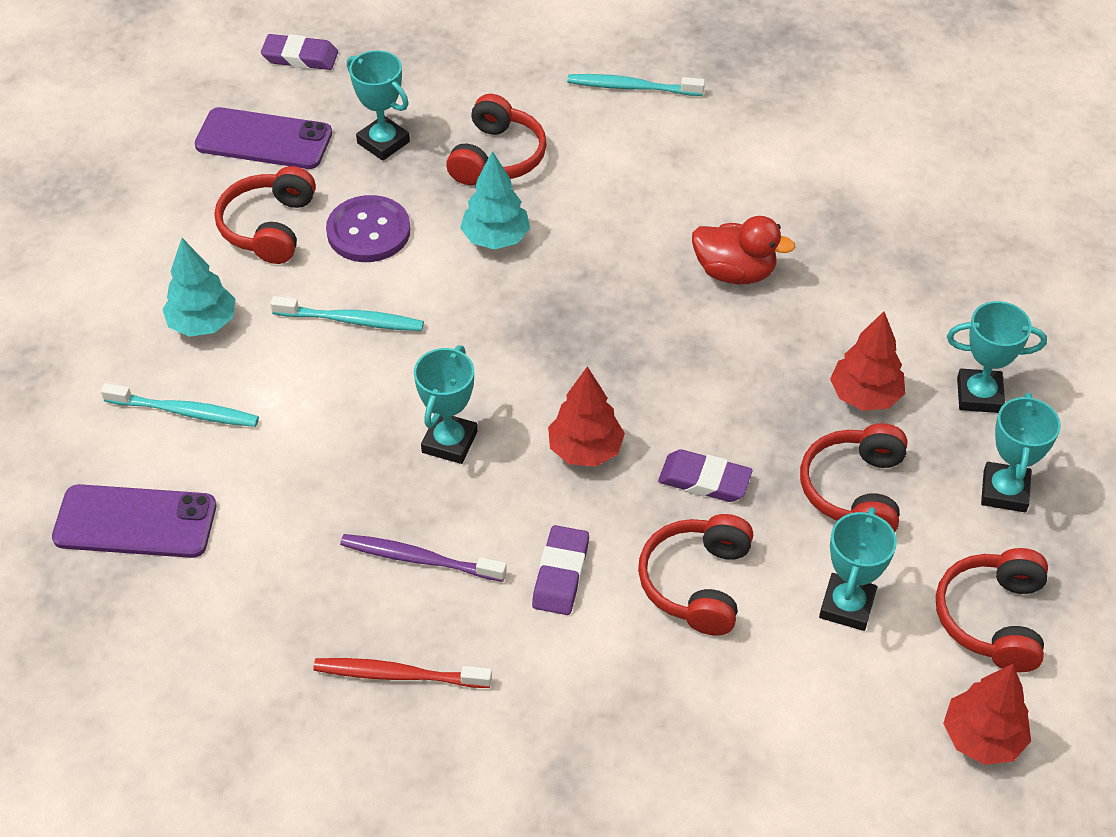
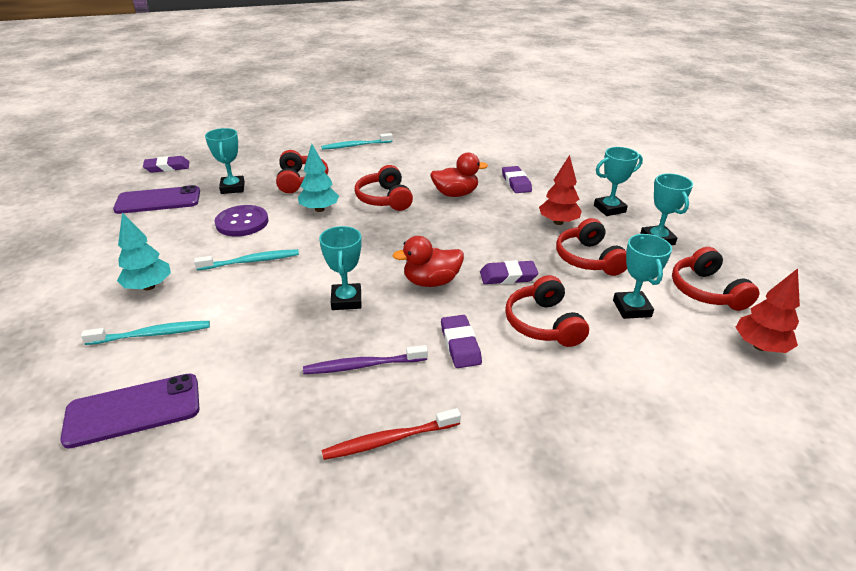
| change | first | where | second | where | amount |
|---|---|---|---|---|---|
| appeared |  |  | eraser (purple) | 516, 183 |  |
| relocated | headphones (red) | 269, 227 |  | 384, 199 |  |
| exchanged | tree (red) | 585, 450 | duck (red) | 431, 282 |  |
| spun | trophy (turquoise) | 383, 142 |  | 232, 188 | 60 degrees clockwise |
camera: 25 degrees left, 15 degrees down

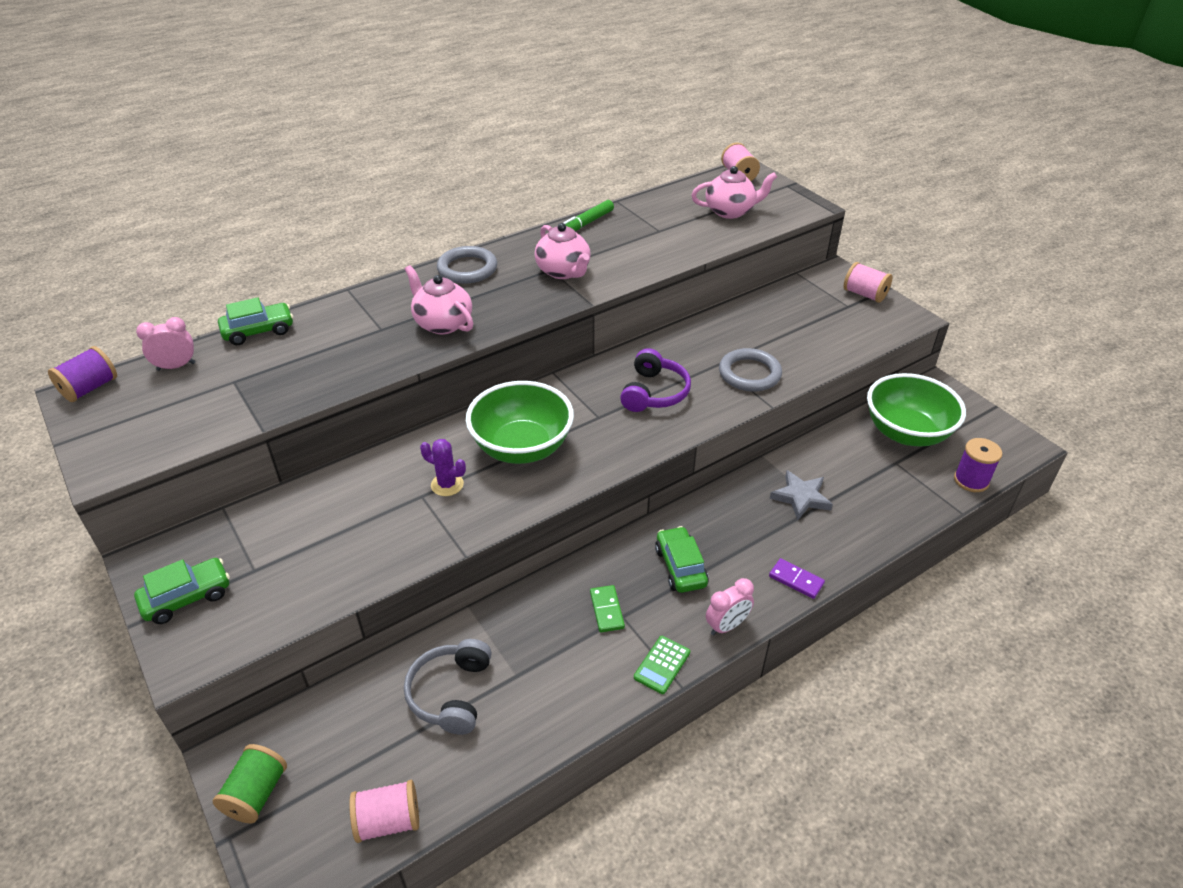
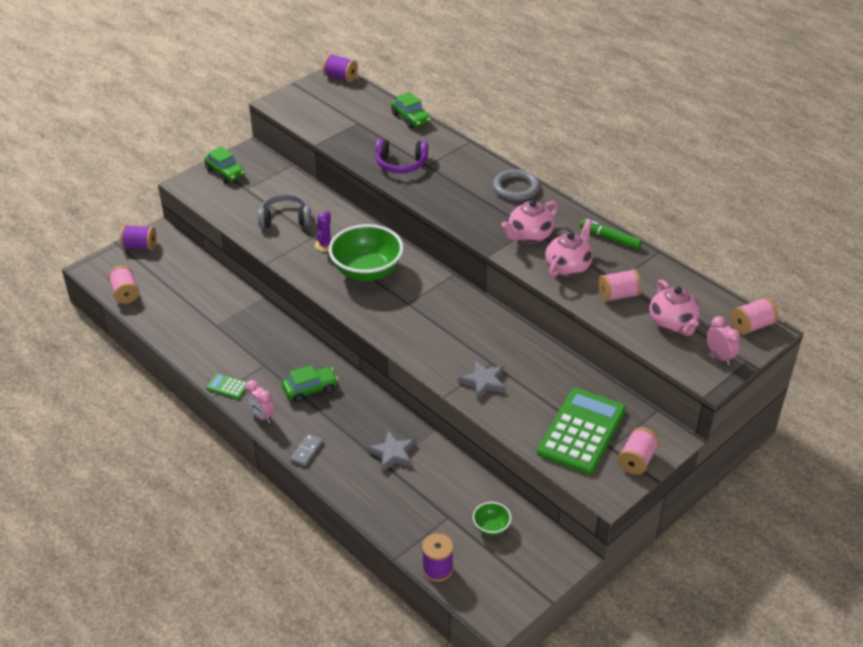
| change | first | where | second | where | amount |
|---|---|---|---|---|---|
| missing | domino (green) | 606, 610 |  |  |  |
| appeared |  |  | calculator (green) | 581, 431 |  |
| appeared |  |  | spool (pink) | 618, 295 |  |
| relocated | clock (pink) | 176, 366 |  | 719, 356 |  |
| relocated | headphones (grey) | 451, 693 |  | 285, 219 |  |
| relocated | teapot (pink) | 442, 323 |  | 568, 266 |  |
| relocated | headphones (purple) | 654, 392 |  | 401, 164 |  |
| exchanged | ring (grey) | 749, 373 | star (grey) | 483, 382 |  |
| colour | spool (green) | 256, 794 | spool (purple) | 140, 246 |  |
| colour | domino (purple) | 796, 580 | domino (grey) | 306, 451 |  |
| size | bowl (green) | 906, 433 |  | 491, 527 | x0.45 |
camera: 80 degrees right, 0 degrees up

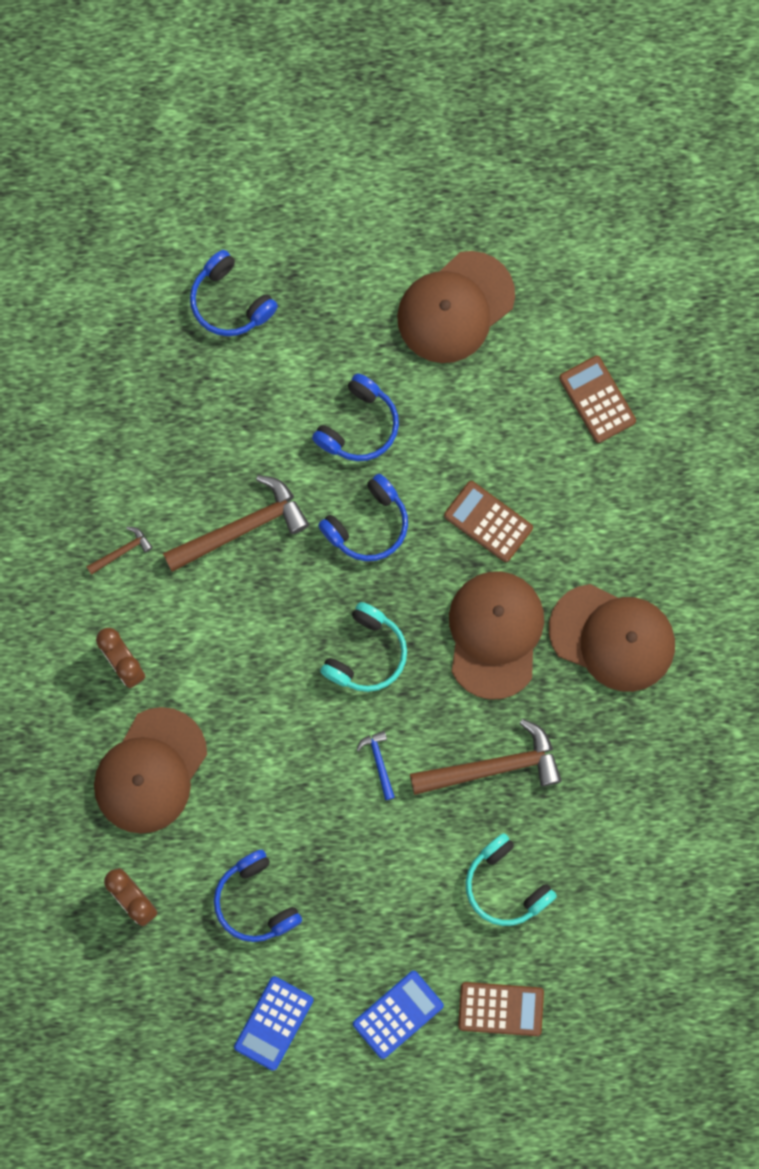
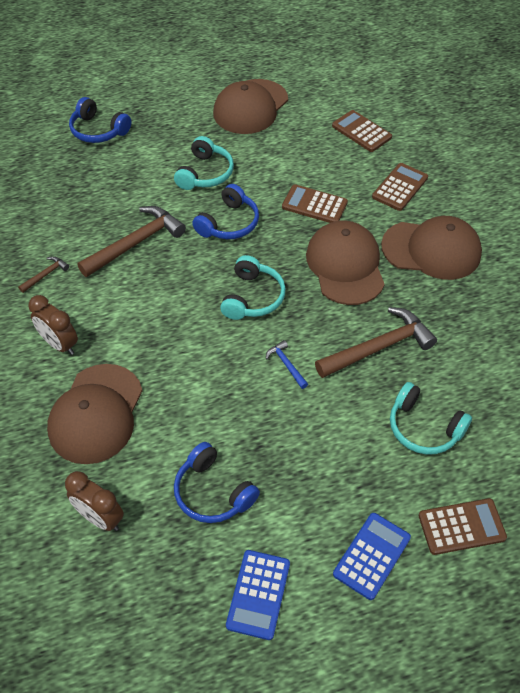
| change | first | where | second | where | amount |
|---|---|---|---|---|---|
| appeared |  |  | calculator (brown) | 400, 187 |  |
| colour | headphones (blue) | 359, 426 | headphones (turquoise) | 205, 173 |  |
camera: 15 degrees left, 25 degrees down

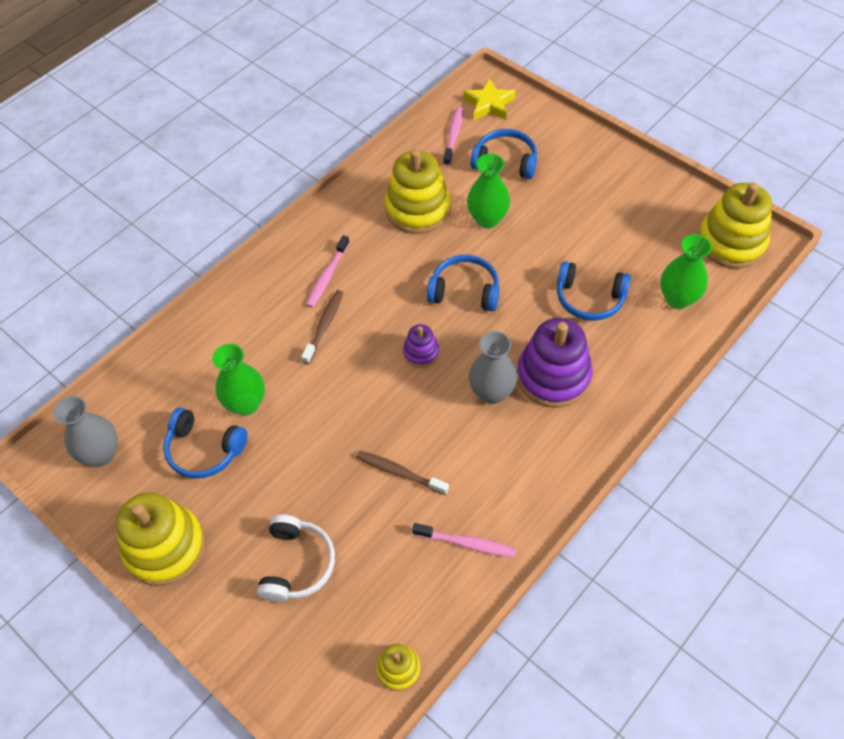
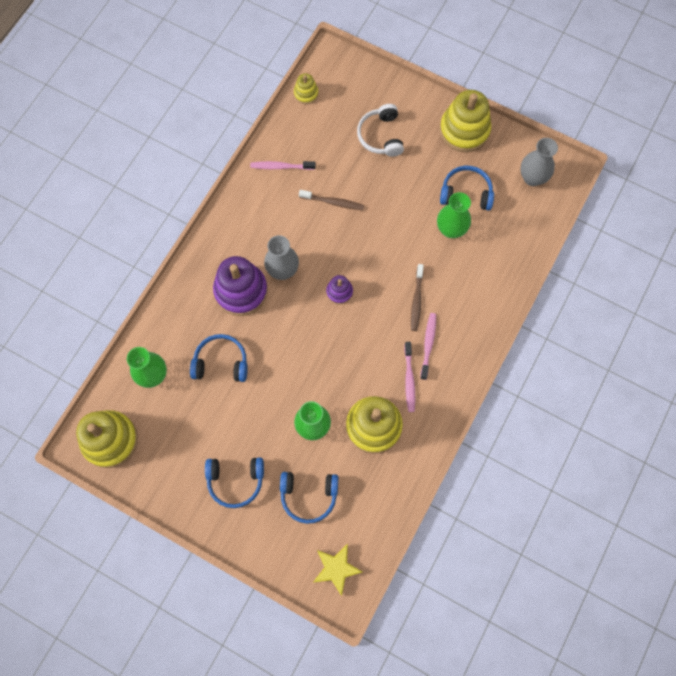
| change | first | where | second | where | amount |
|---|---|---|---|---|---|
| relocated | headphones (blue) | 465, 291 |  | 235, 481 |  |
| relocated | toothbrush (pink) | 453, 136 |  | 409, 379 |  |
camera: 165 degrees right, 15 degrees up

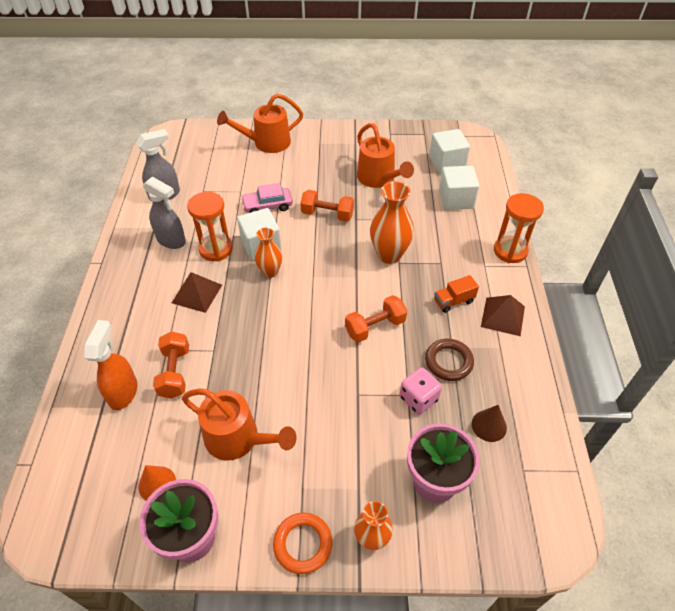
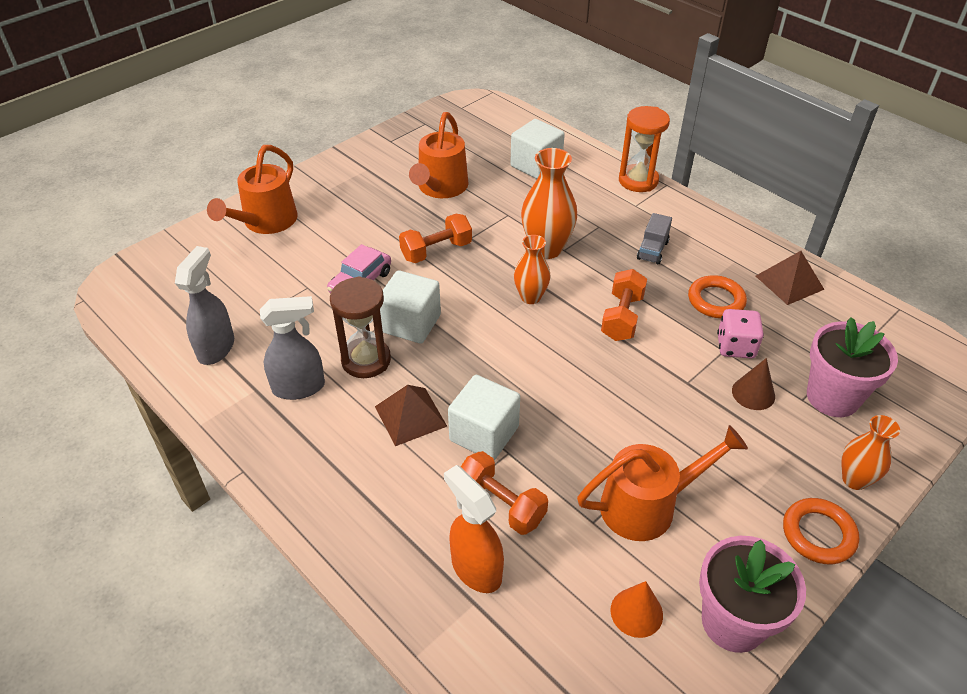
| change | first | where | second | where | amount |
|---|---|---|---|---|---|
| relocated | vase (orange) | 270, 272 |  | 530, 297 |  |
| relocated | cube (white) | 447, 163 |  | 484, 434 |  |
| relocated | cone (brown) | 489, 425 |  | 753, 393 |  |
| relocated | pyramid (brown) | 502, 316 |  | 789, 282 |  |
| colour | hourglass (orange) | 216, 249 | hourglass (brown) | 366, 360 |  |
| colour | ring (brown) | 448, 362 | ring (orange) | 716, 300 |  |
| colour | truck (orange) | 453, 301 | truck (grey) | 652, 250 |  |
| spun | watering can (orange) | 379, 179 |  | 440, 188 | 90 degrees clockwise |
camera: 45 degrees left, 5 degrees down

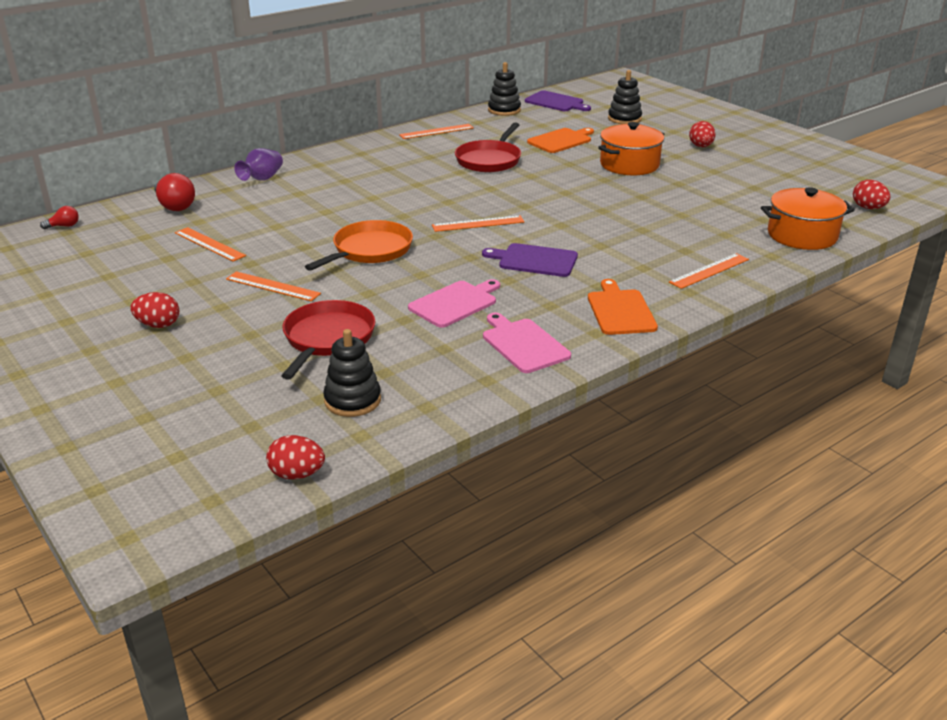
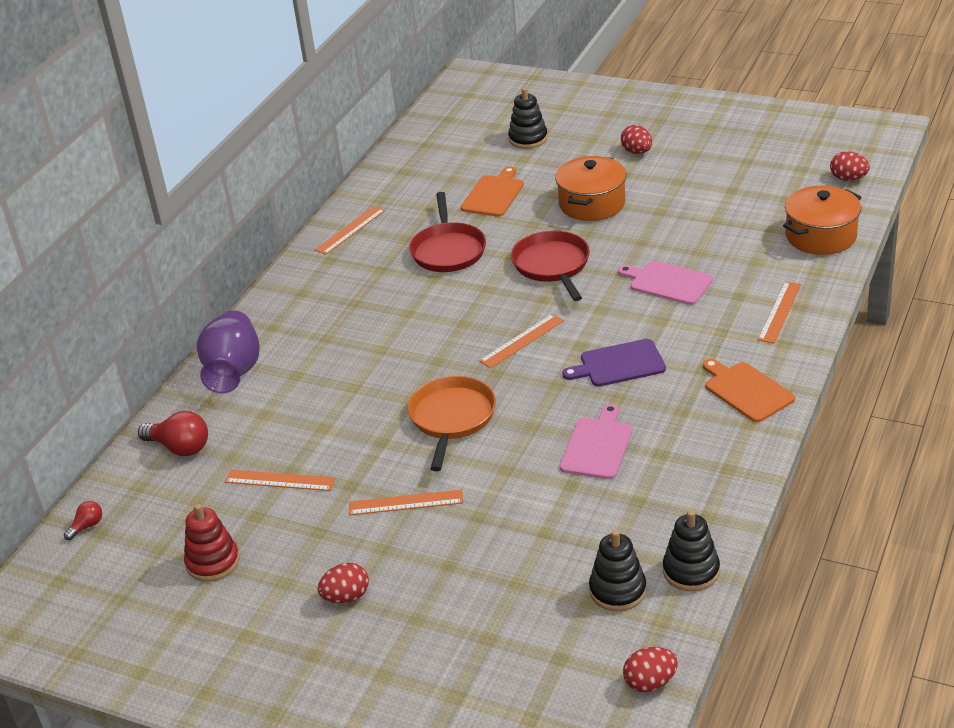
| change | first | where | second | where | amount |
|---|---|---|---|---|---|
| missing | cutting board (purple) | 556, 102 |  |  |  |
| appeared |  |  | stacking toy (red) | 213, 562 |  |
| relocated | pan (red) | 327, 338 |  | 552, 265 |  |
| relocated | cutting board (pink) | 523, 344 |  | 668, 282 |  |
| relocated | stacking toy (black) | 504, 110 |  | 691, 571 |  |
| size | vase (purple) | 262, 179 |  | 233, 372 | x1.60 |
camera: 25 degrees left, 5 degrees up

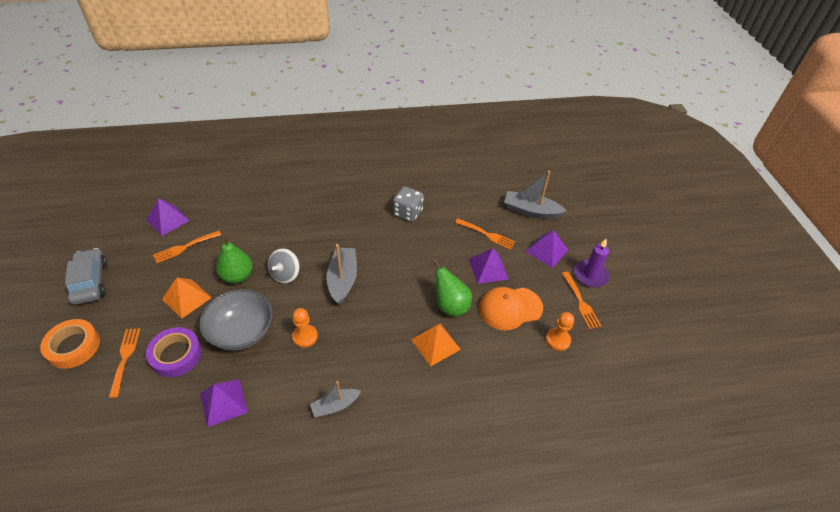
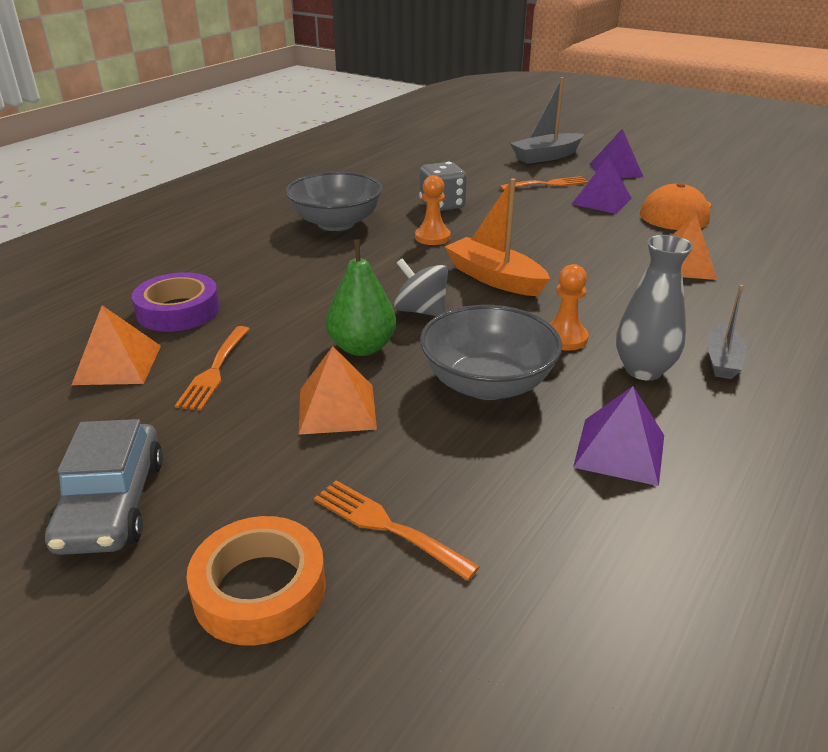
| change | first | where | second | where | amount |
|---|---|---|---|---|---|
| missing | pear (green) | 450, 306 |  |  |  |
| missing | fork (orange) | 580, 302 |  |  |  |
| missing | candle (purple) | 590, 275 |  |  |  |
| appeared |  |  | bowl (grey) | 336, 223 |  |
| appeared |  |  | vase (grey) | 643, 370 |  |
| relocated | tape (purple) | 176, 355 |  | 178, 310 |  |
| relocated | pawn (orange) | 558, 340 |  | 432, 237 |  |
| colour | pyramid (purple) | 168, 220 | pyramid (orange) | 117, 364 |  |
| colour | boat (grey) | 343, 280 | boat (orange) | 494, 278 |  |
| spun | car (grey) | 90, 282 |  | 112, 504 | 120 degrees counterclockwise |
| spun | spinning top (grey) | 285, 274 |  | 421, 311 | 150 degrees clockwise |
camera: 45 degrees left, 15 degrees down

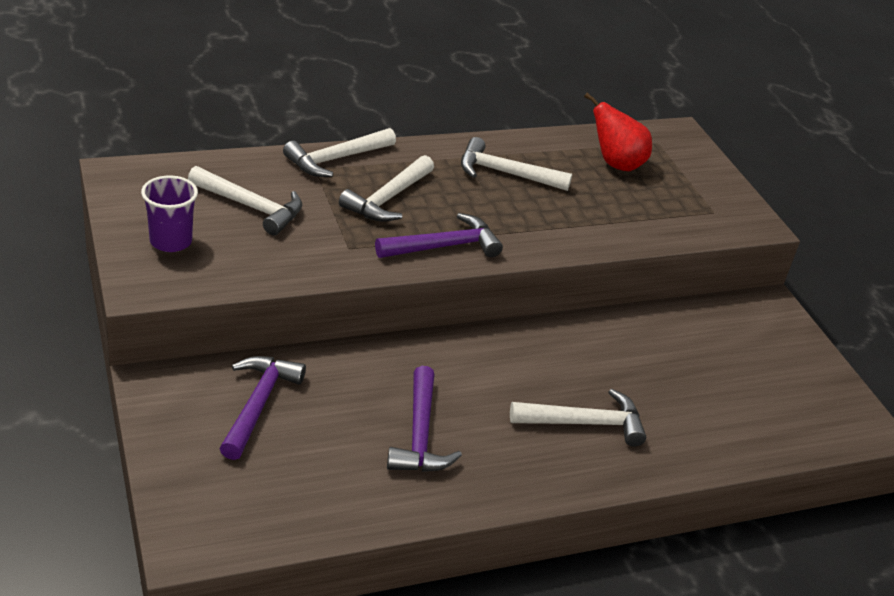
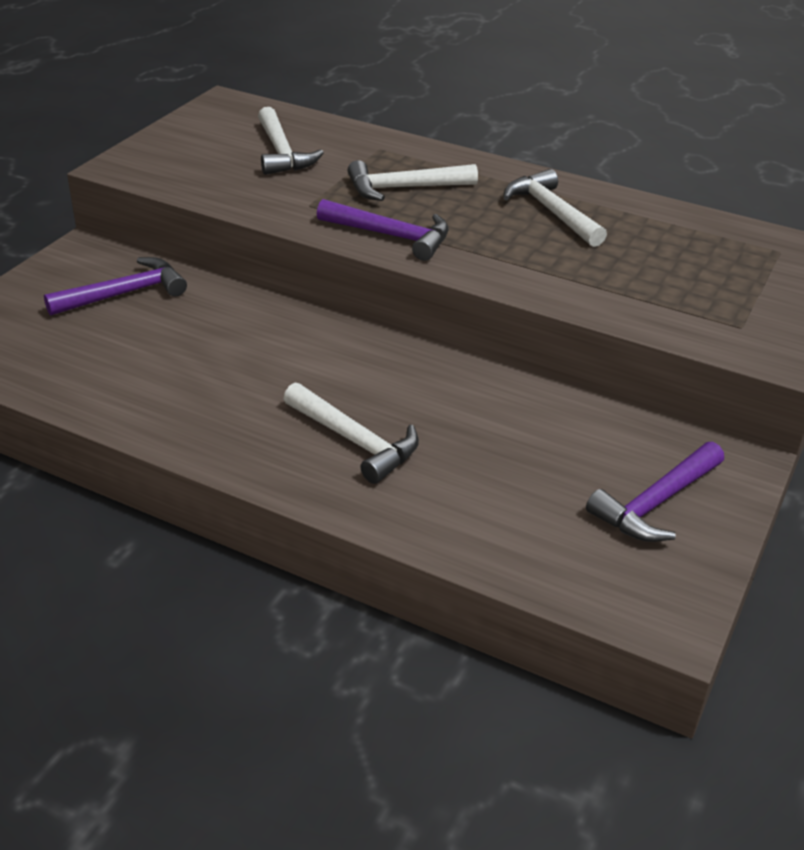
| change | first | where | second | where | amount |
|---|---|---|---|---|---|
| missing | cup (purple) | 171, 241 |  |  |  |
| missing | hammer (white) | 336, 159 |  |  |  |
| missing | pear (red) | 615, 164 |  |  |  |
| relocated | hammer (purple) | 420, 434 |  | 656, 503 |  |
camera: 50 degrees right, 0 degrees up

